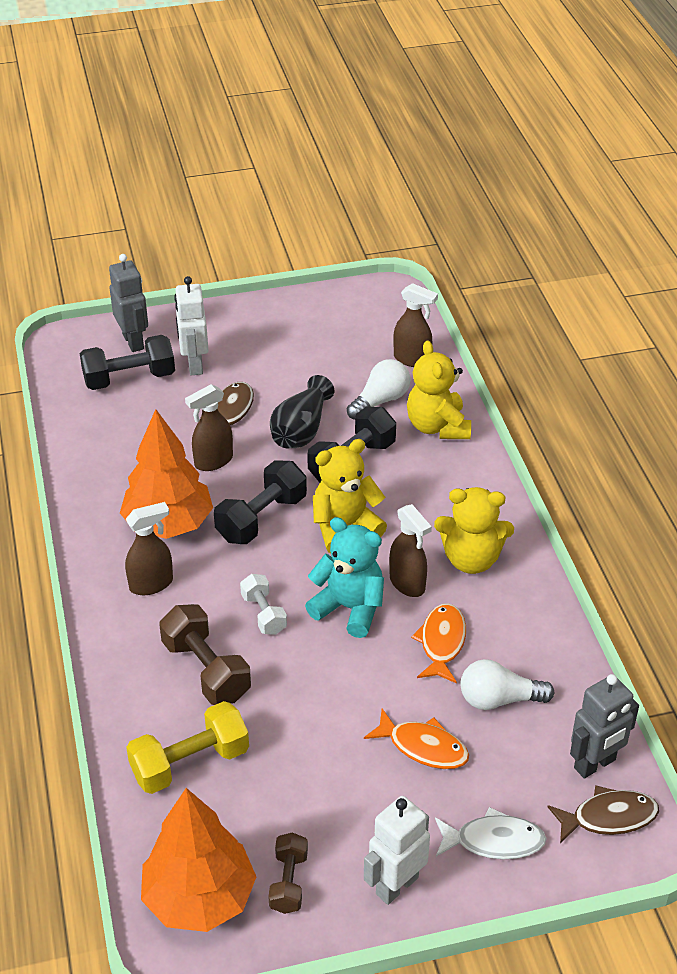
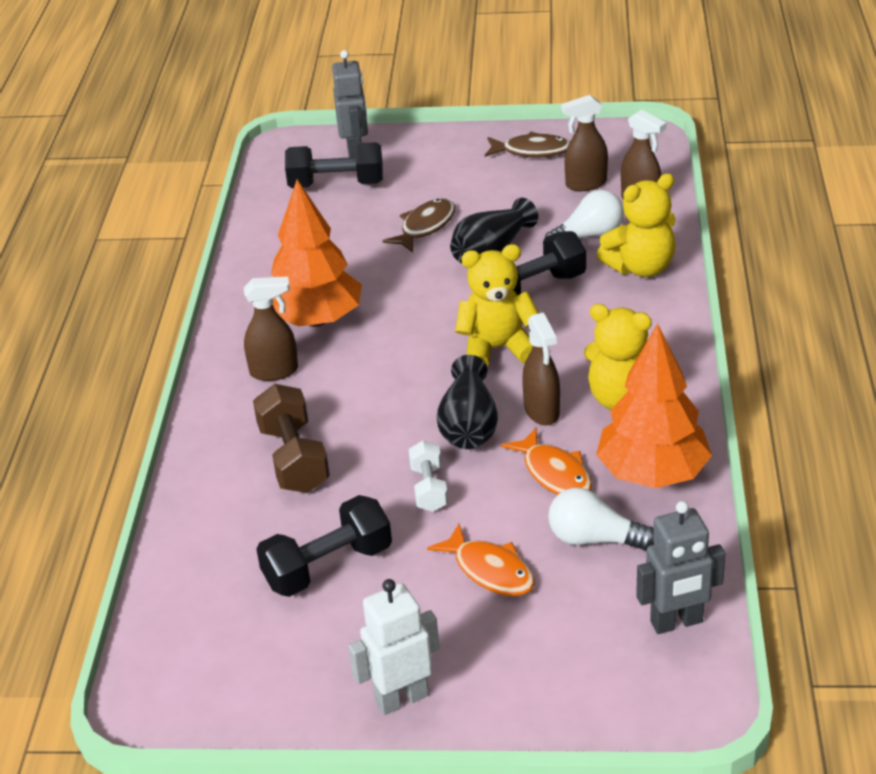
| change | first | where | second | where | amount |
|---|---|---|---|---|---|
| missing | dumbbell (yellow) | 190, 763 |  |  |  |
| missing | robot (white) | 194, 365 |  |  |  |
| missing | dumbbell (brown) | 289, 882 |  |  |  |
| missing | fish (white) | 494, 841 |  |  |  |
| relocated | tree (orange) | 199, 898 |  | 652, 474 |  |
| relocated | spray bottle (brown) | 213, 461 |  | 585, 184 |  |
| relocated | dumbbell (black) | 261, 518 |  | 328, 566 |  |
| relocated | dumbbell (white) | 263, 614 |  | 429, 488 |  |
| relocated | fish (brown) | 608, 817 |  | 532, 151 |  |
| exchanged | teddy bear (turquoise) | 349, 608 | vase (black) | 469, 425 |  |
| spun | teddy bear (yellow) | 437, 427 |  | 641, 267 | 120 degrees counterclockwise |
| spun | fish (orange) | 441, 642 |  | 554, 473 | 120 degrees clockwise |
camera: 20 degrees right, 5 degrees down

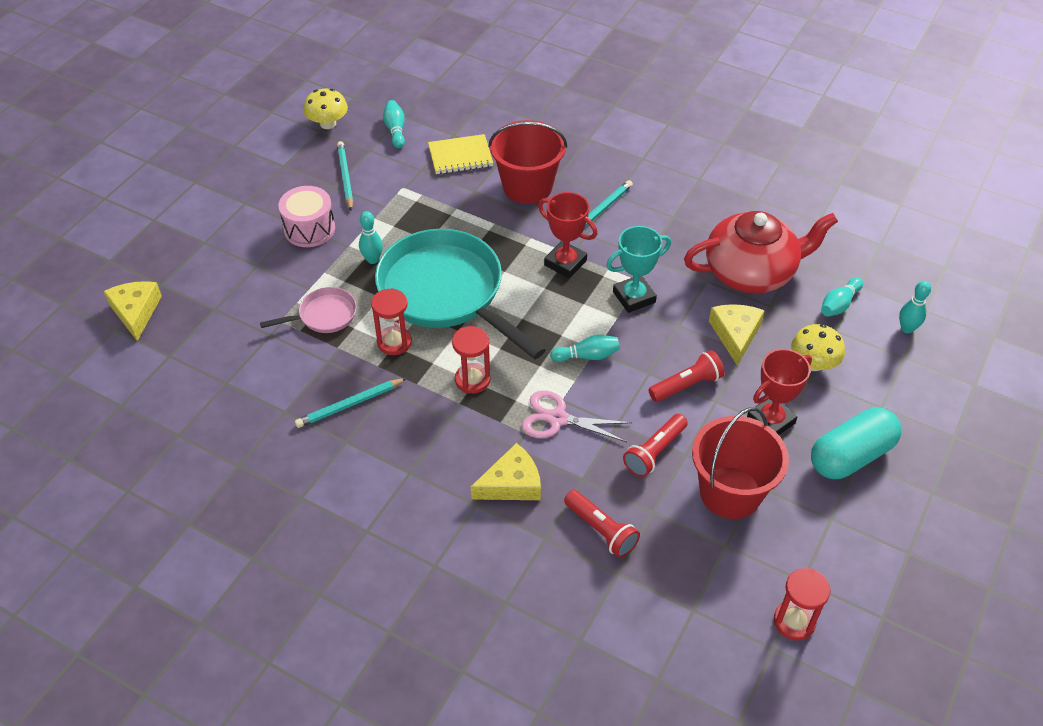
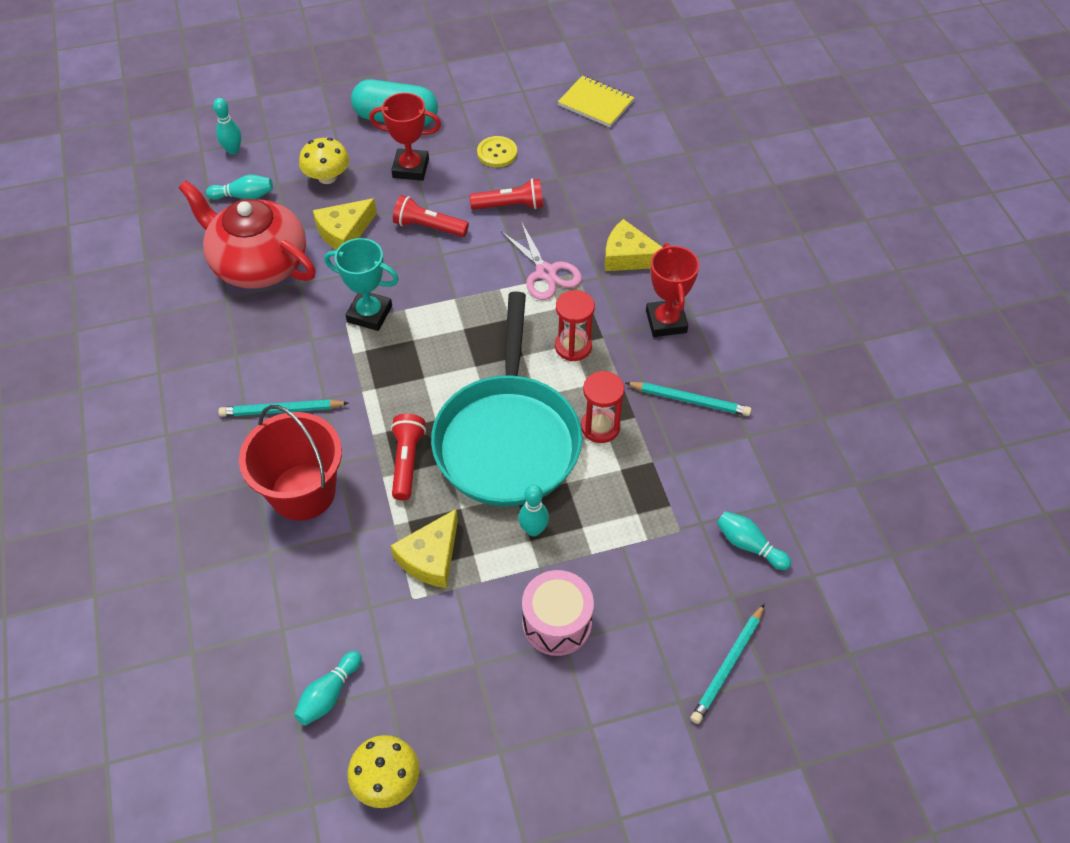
| change | first | where | second | where | amount |
|---|---|---|---|---|---|
| missing | pan (pink) | 324, 315 |  |  |  |
| missing | hourglass (red) | 794, 621 |  |  |  |
| relocated | cheese (yellow) | 136, 312 |  | 430, 557 |  |
| relocated | pencil (turquoise) | 345, 177 |  | 728, 665 |  |
| relocated | notebook (yellow) | 460, 156 |  | 596, 103 |  |
| relocated | trophy (red) | 565, 263 |  | 666, 321 |  |
| relocated | bowling pin (turquoise) | 587, 356 |  | 749, 545 |  |
| relocated | flashlight (red) | 601, 530 |  | 407, 462 |  |
| exchanged | bucket (red) | 730, 492 | button (yellow) | 497, 153 |  |
camera: 135 degrees left, 5 degrees up

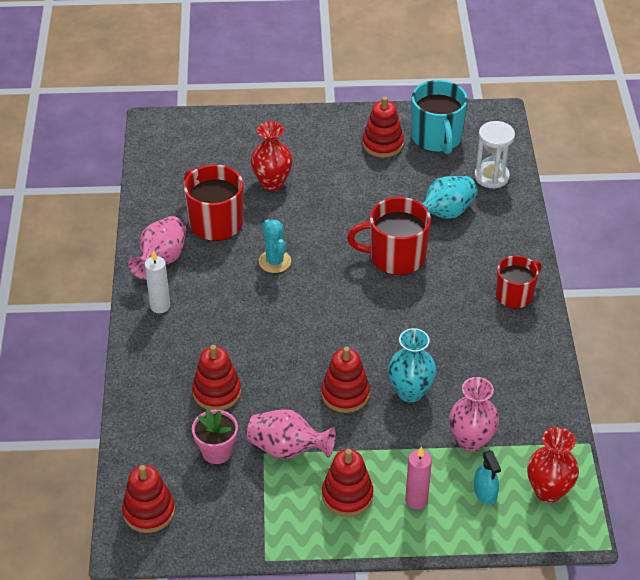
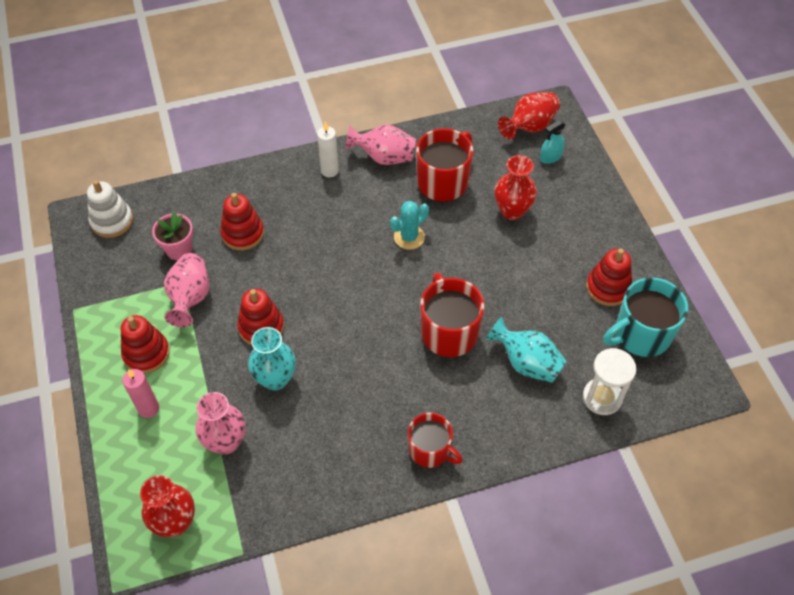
| change | first | where | second | where | amount |
|---|---|---|---|---|---|
| appeared |  |  | vase (red) | 529, 127 |  |
| relocated | spray bottle (turquoise) | 485, 493 |  | 550, 157 |  |
| colour | stacking toy (red) | 149, 511 | stacking toy (white) | 112, 221 |  |
camera: 75 degrees right, 10 degrees up

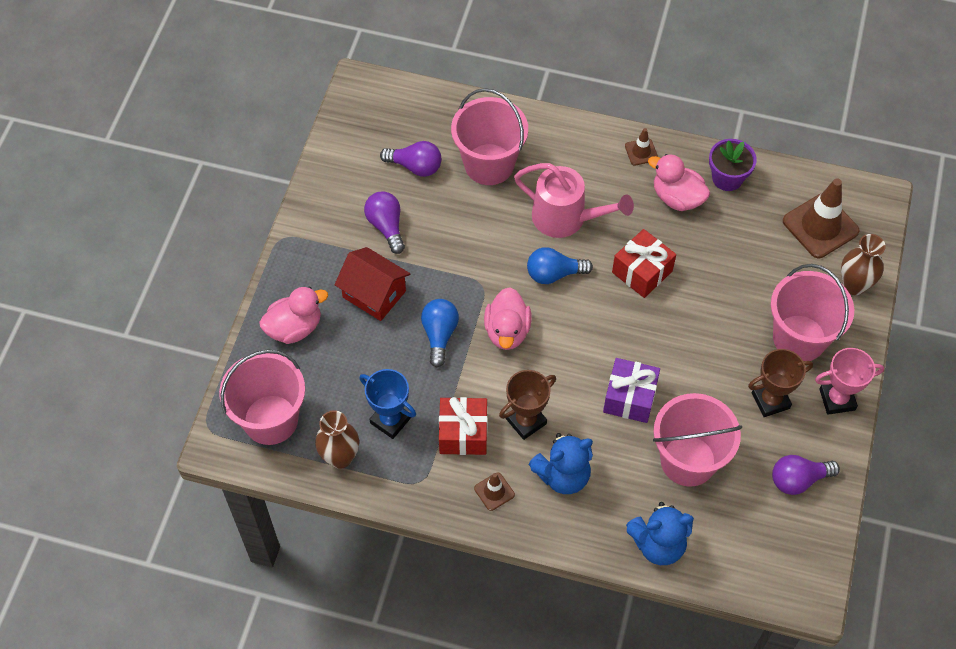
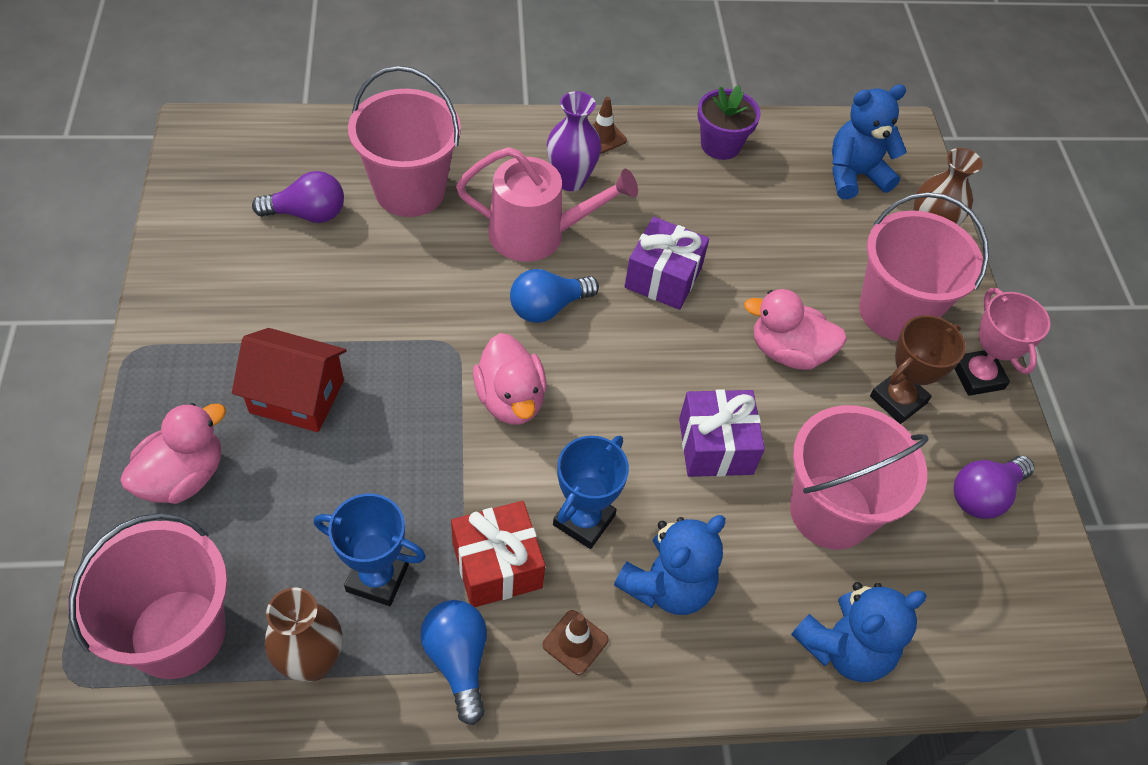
| change | first | where | second | where | amount |
|---|---|---|---|---|---|
| missing | light bulb (purple) | 386, 226 |  |  |  |
| appeared |  |  | vase (purple) | 570, 180 |  |
| relocated | light bulb (blue) | 439, 335 |  | 458, 660 |  |
| relocated | duck (pink) | 677, 198 |  | 788, 352 |  |
| exchanged | traffic cone (brown) | 820, 226 | teddy bear (blue) | 854, 175 |  |
| colour | trophy (brown) | 526, 421 | trophy (blue) | 584, 520 |  |
| colour | gift (red) | 642, 272 | gift (purple) | 663, 278 |  |
| spun | trophy (pink) | 837, 399 |  | 977, 376 | 75 degrees counterclockwise |
camera: 25 degrees left, 5 degrees down

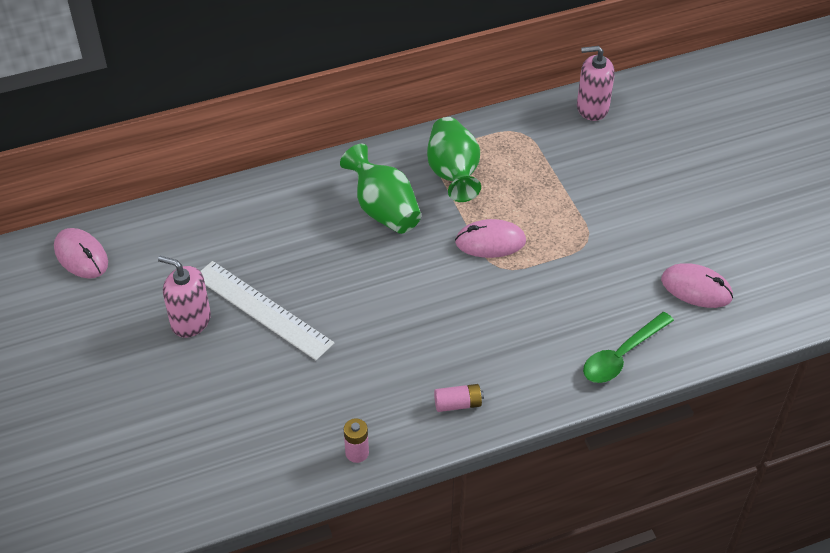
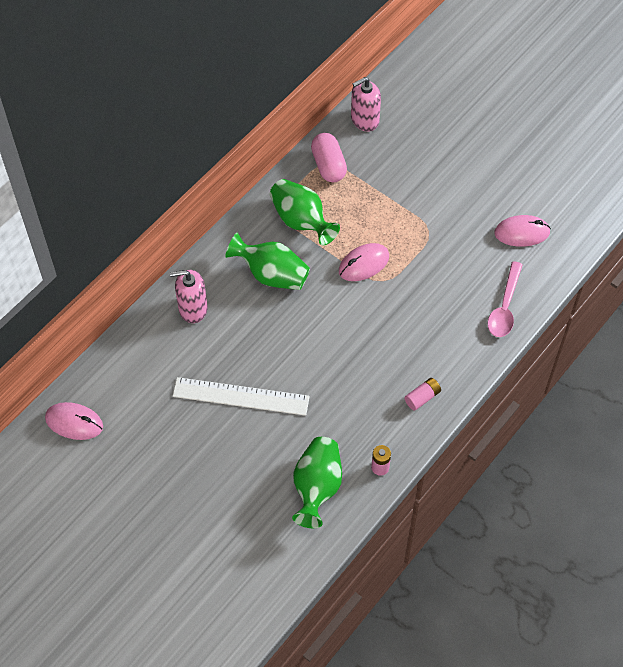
| change | first | where | second | where | amount |
|---|---|---|---|---|---|
| appeared |  |  | vase (green) | 317, 487 |  |
| appeared |  |  | capsule (pink) | 328, 165 |  |
| relocated | soap dispenser (pink) | 190, 321 |  | 193, 309 |  |
| colour | spoon (green) | 621, 355 | spoon (pink) | 504, 307 |  |
camera: 30 degrees left, 10 degrees up

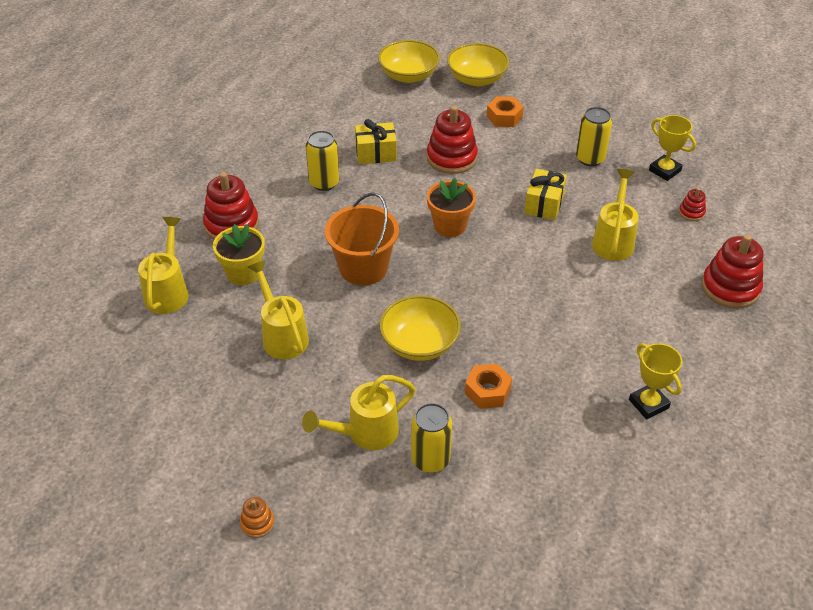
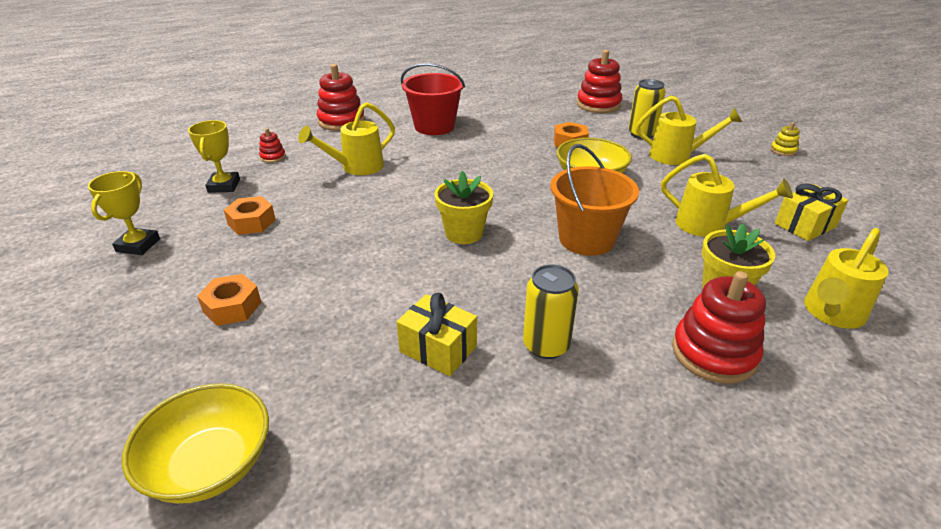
| change | first | where | second | where | amount |
|---|---|---|---|---|---|
| missing | bowl (yellow) | 477, 79 |  |  |  |
| appeared |  |  | bucket (red) | 434, 126 |  |
| relocated | stacking toy (red) | 451, 158 |  | 598, 105 |  |
| relocated | gift (yellow) | 544, 204 |  | 805, 225 |  |
| relocated | trophy (yellow) | 648, 404 |  | 138, 245 |  |
| exchanged | can (yellow) | 590, 159 | nut (orange) | 252, 222 |  |
| colour | stacking toy (orange) | 257, 523 | stacking toy (yellow) | 783, 151 |  |
| colour | flower pot (orange) | 450, 226 | flower pot (yellow) | 464, 233 |  |
| spun | watering can (yellow) | 282, 336 |  | 709, 225 | 75 degrees counterclockwise |
camera: 140 degrees left, 10 degrees down

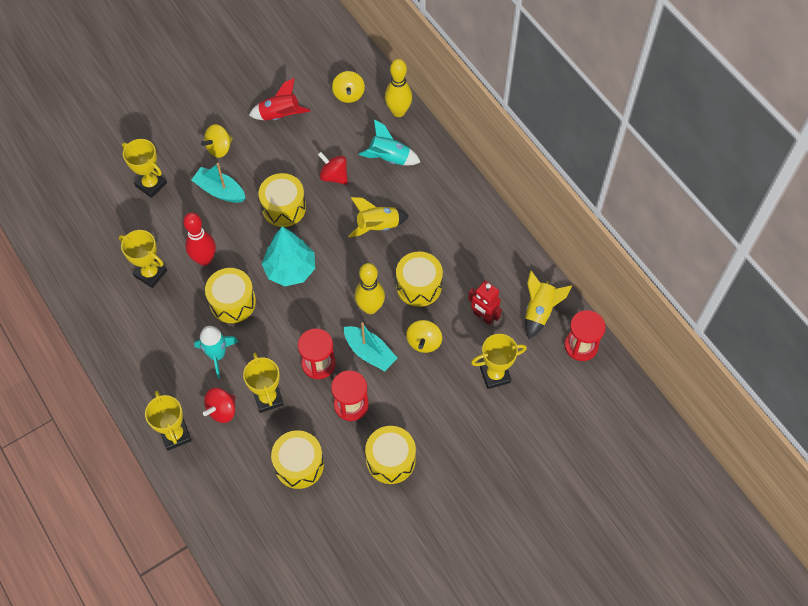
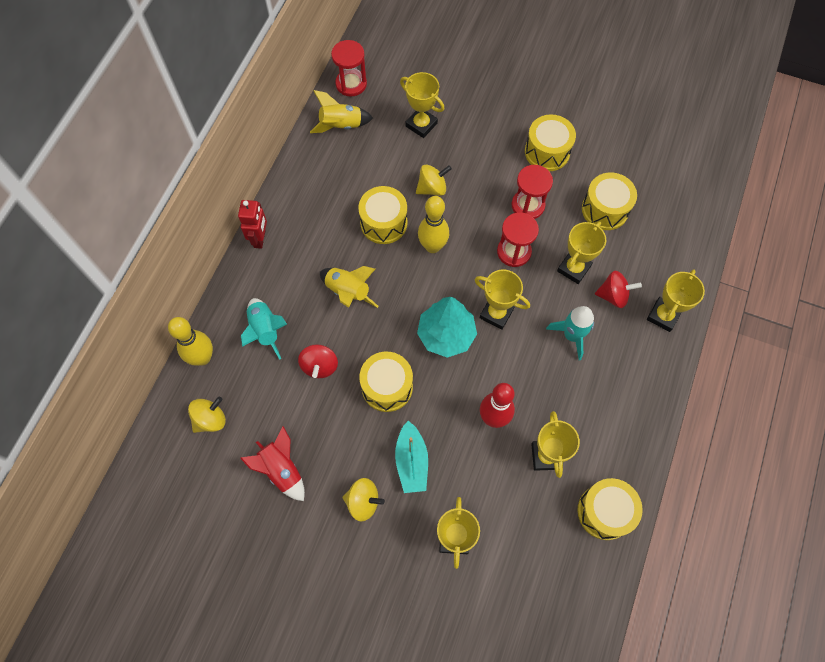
| change | first | where | second | where | amount |
|---|---|---|---|---|---|
| missing | boat (turquoise) | 369, 352 |  |  |  |
| appeared |  |  | trophy (yellow) | 496, 314 |  |
| relocated | drum (yellow) | 232, 302 |  | 604, 512 |  |
| relocated | robot (red) | 483, 316 |  | 260, 239 |  |
camera: 125 degrees left, 5 degrees up

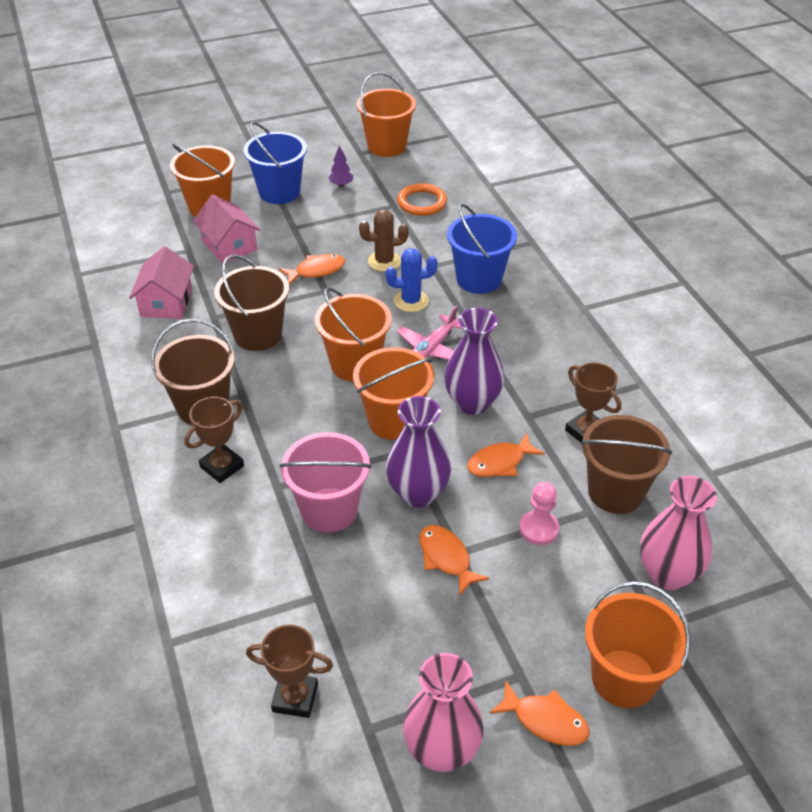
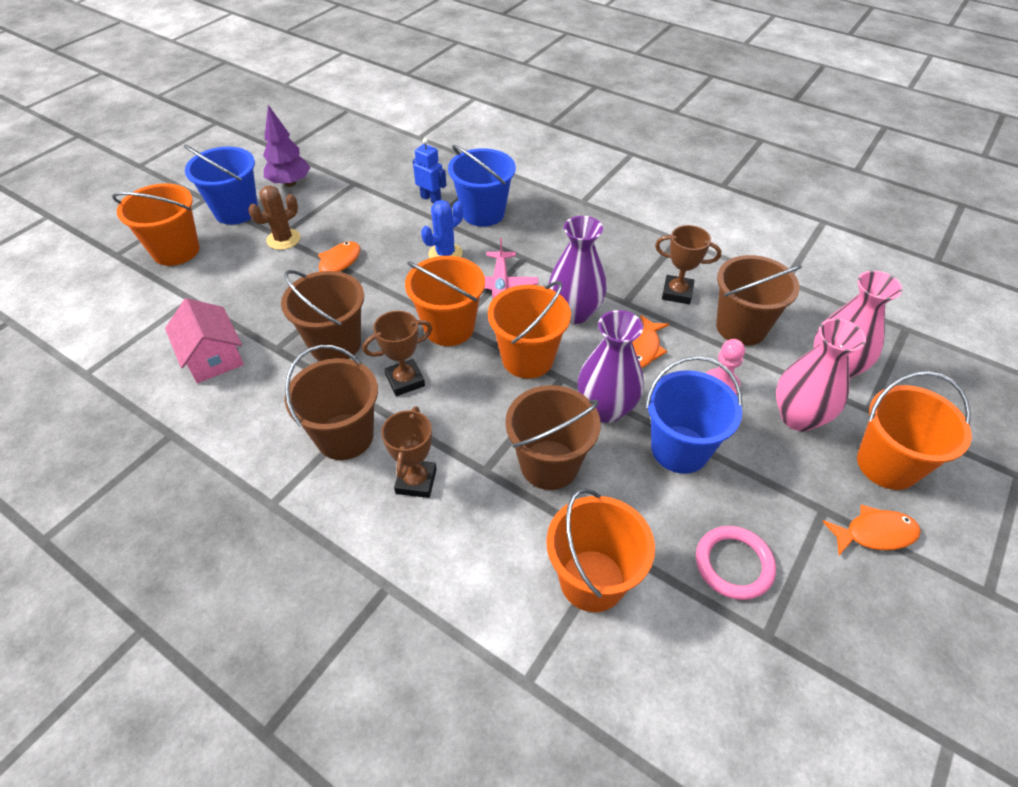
| change | first | where | second | where | amount |
|---|---|---|---|---|---|
| missing | house (pink) | 229, 245 |  |  |  |
| missing | ring (orange) | 421, 203 |  |  |  |
| appeared |  |  | robot (blue) | 431, 198 |  |
| appeared |  |  | ring (pink) | 733, 564 |  |
| relocated | trophy (brown) | 295, 698 |  | 405, 380 |  |
| relocated | bucket (orange) | 386, 146 |  | 592, 580 |  |
| relocated | cactus (brown) | 384, 261 |  | 283, 239 |  |
| relocated | vase (pink) | 441, 750 |  | 798, 417 |  |
| exchanged | fish (orange) | 446, 558 | bucket (blue) | 679, 449 |  |
| colour | bucket (pink) | 329, 510 | bucket (brown) | 549, 465 |  |
| size | tree (purple) | 341, 185 |  | 290, 183 | x1.82 |
camera: 35 degrees left, 5 degrees up

